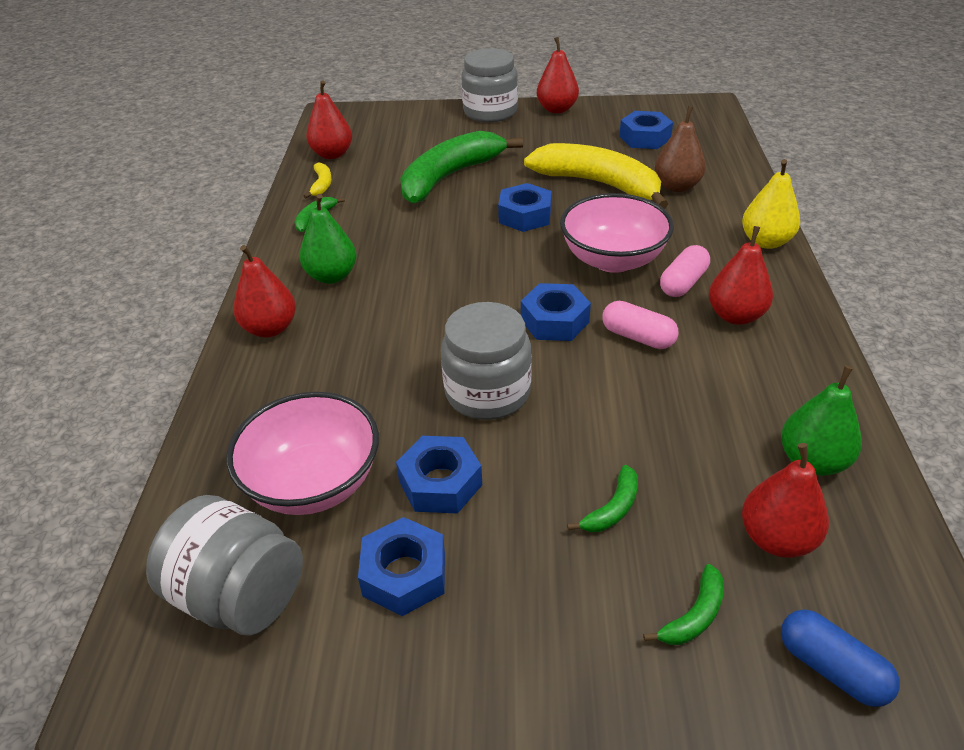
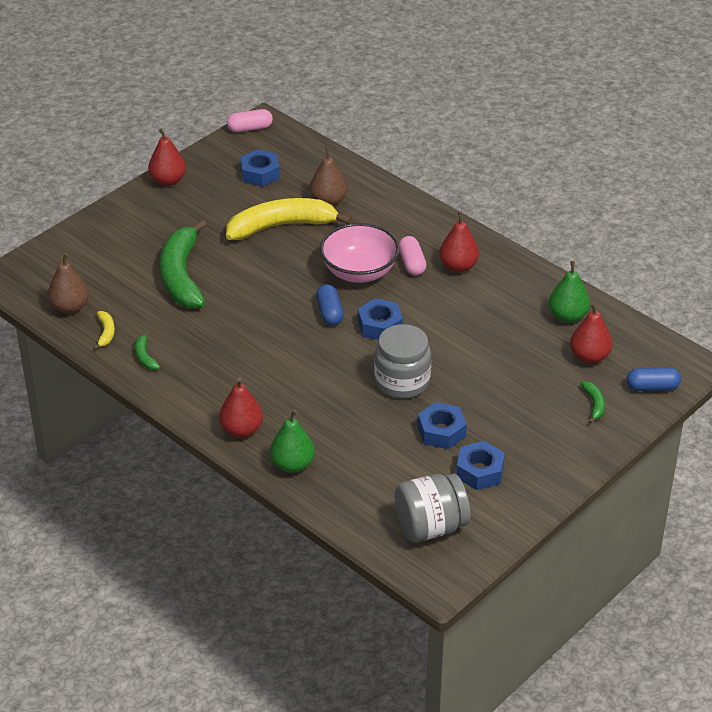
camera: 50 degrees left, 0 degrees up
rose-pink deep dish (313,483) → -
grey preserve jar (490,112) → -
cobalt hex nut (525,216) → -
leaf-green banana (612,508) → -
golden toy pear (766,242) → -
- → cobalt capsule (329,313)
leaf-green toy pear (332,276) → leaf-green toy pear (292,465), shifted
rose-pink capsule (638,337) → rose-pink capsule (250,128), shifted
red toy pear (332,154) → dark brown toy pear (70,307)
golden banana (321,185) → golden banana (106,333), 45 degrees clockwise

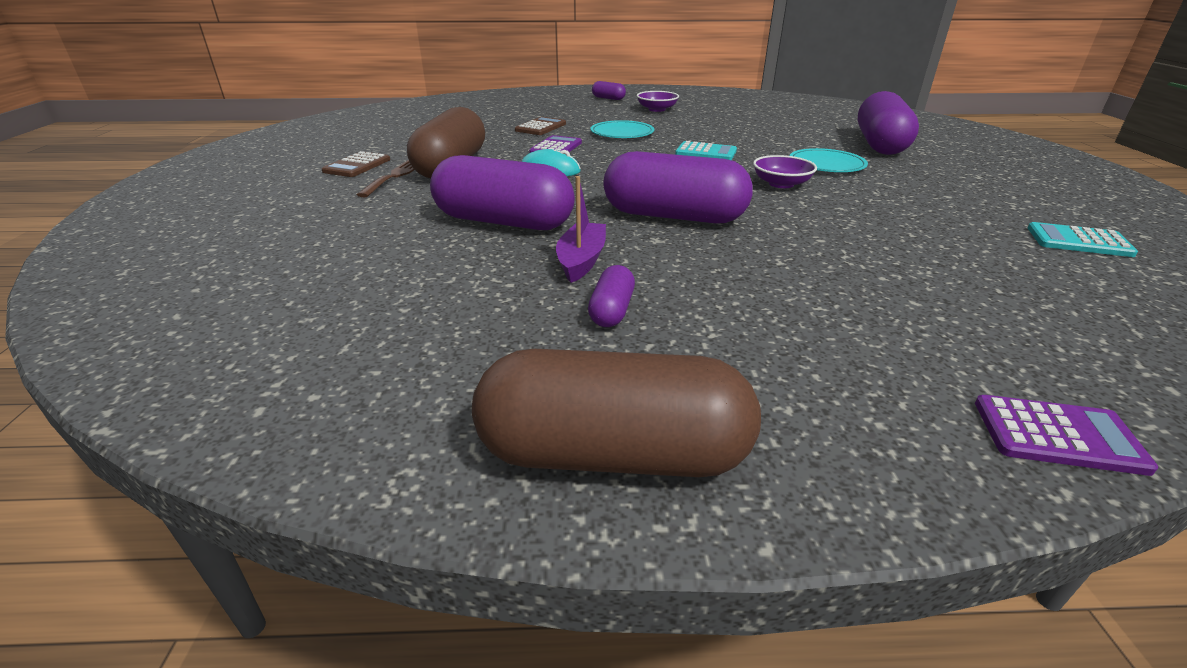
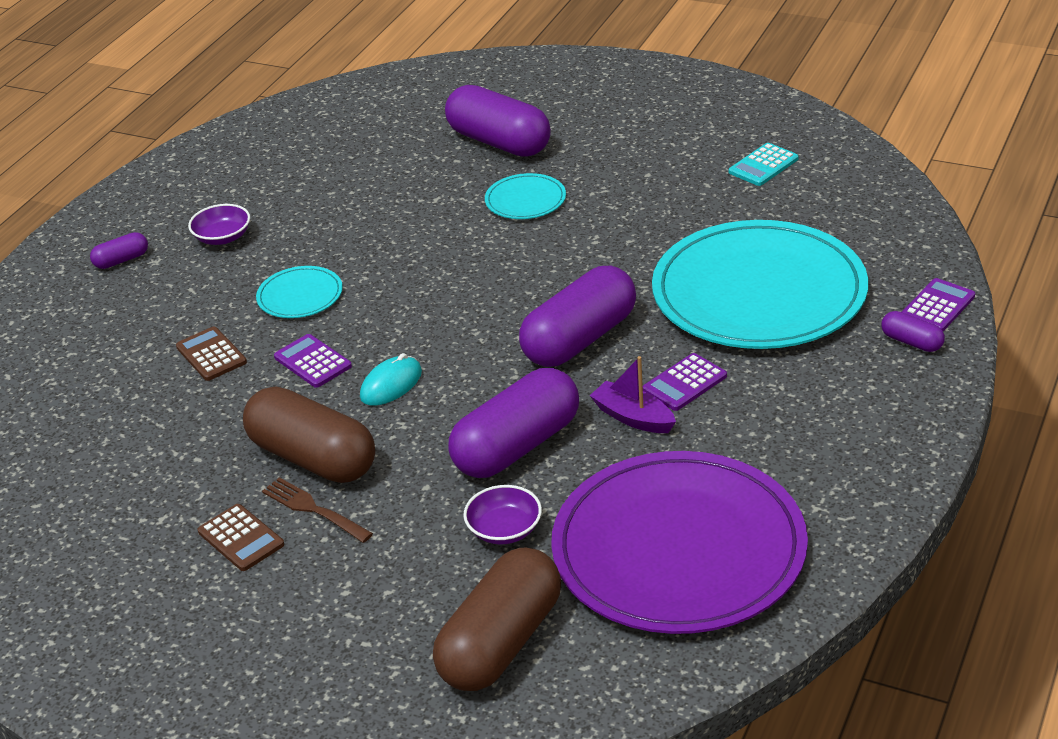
camera: 60 degrees left, 5 degrees up
turquoise calculator (706,152) → -
- → violet flat dish (678,549)
- → violet calculator (684,383)
- → turquoise flat dish (759,292)
dark brown capsule (613,454) → dark brown capsule (501,643), shifted
violet capsule (612,310) → violet capsule (911,342), shifted
violet deep dish (781,184) → violet deep dish (504,529), shifted

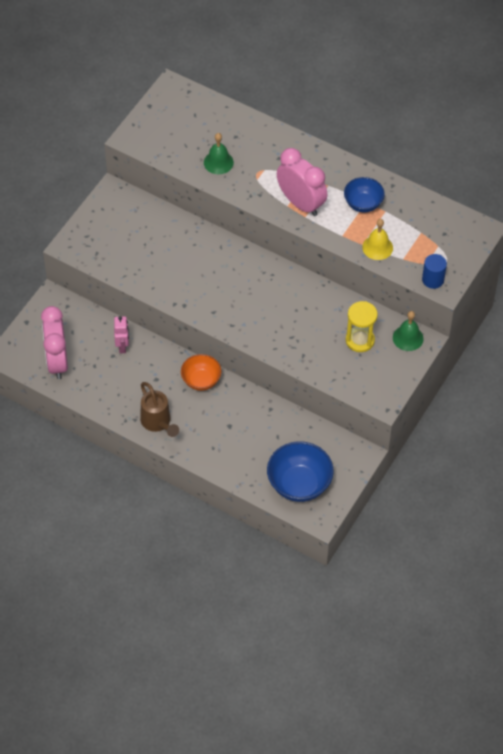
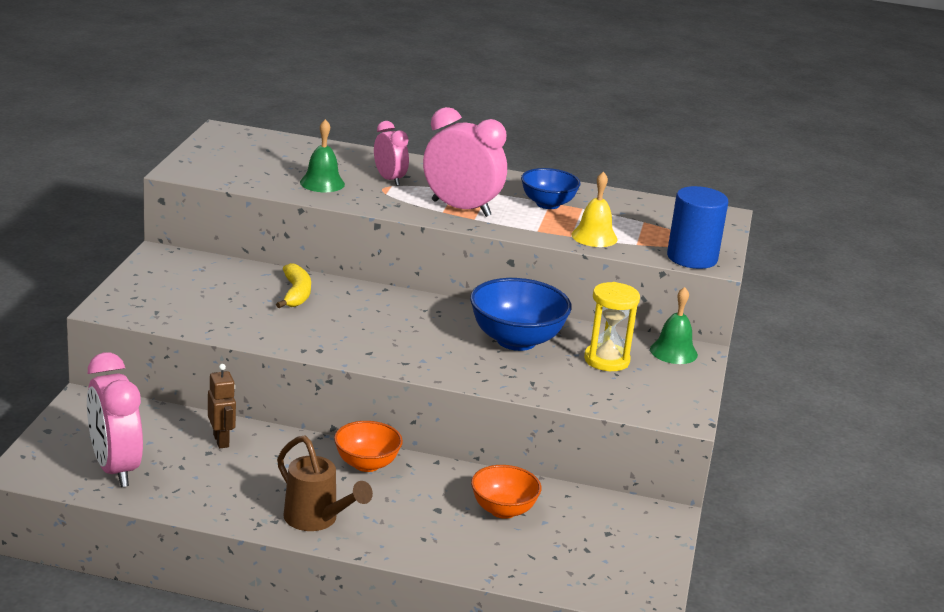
camera: 20 degrees left, 30 degrees down
- → golden banana (296,294)
- → rose-pink alarm clock (389,179)
- → bright orange deep dish (503,510)
cobalt deep dish (299,484) → cobalt deep dish (516,340), shifted
rose-pink robot figure (122,346) → dark brown robot figure (221,441)
cobalt cylinder shape (433,280) → cobalt cylinder shape (692,258), x1.52

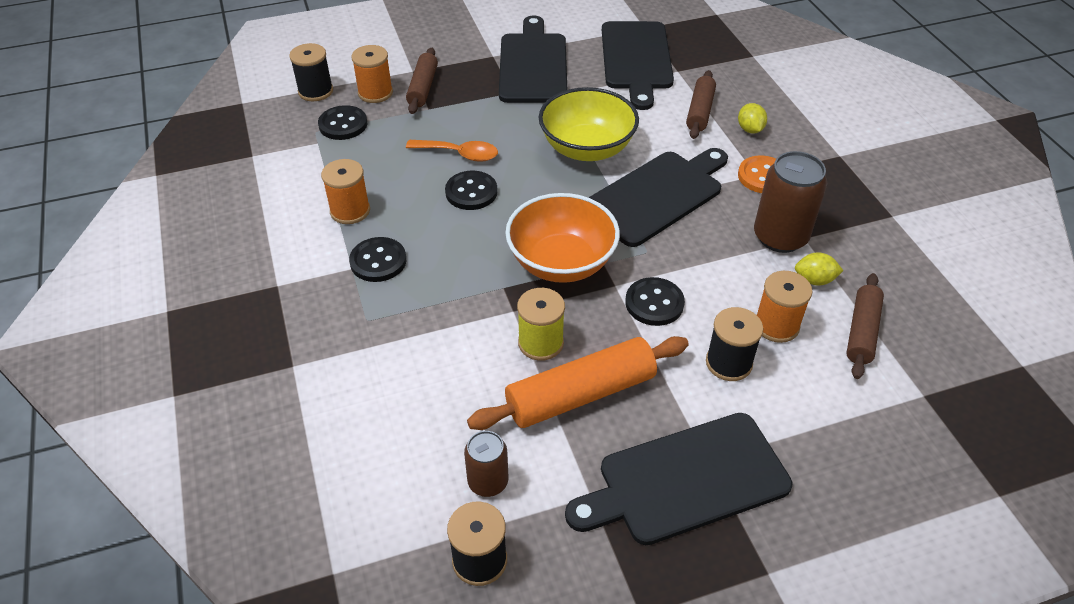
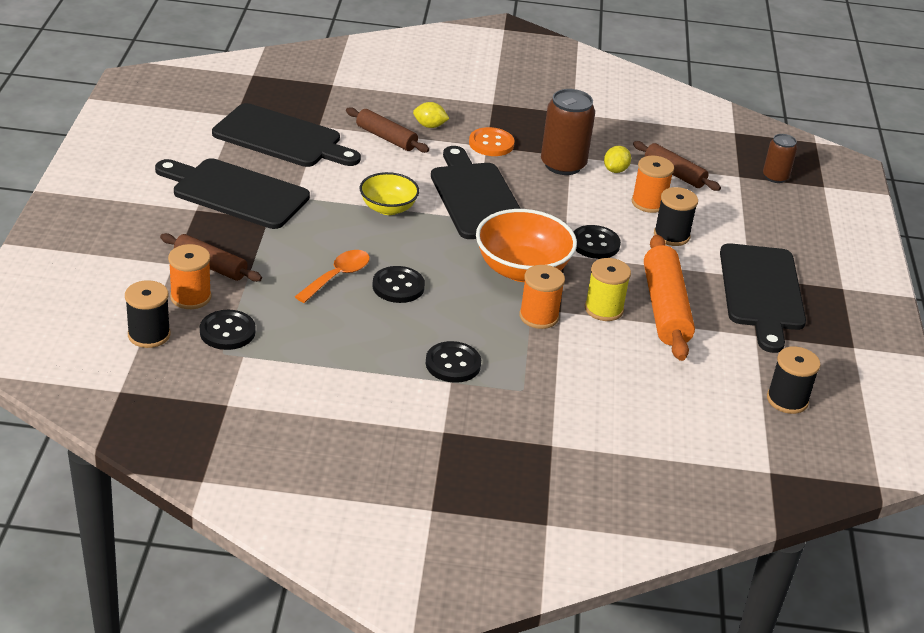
camera: 70 degrees left, 10 degrees down
bright orange spool (350,211) → bright orange spool (539,316), shifted
dark brown can (488,482) → dark brown can (775,177), shifted
golden deep dish (587,148) → golden deep dish (388,208), x0.62

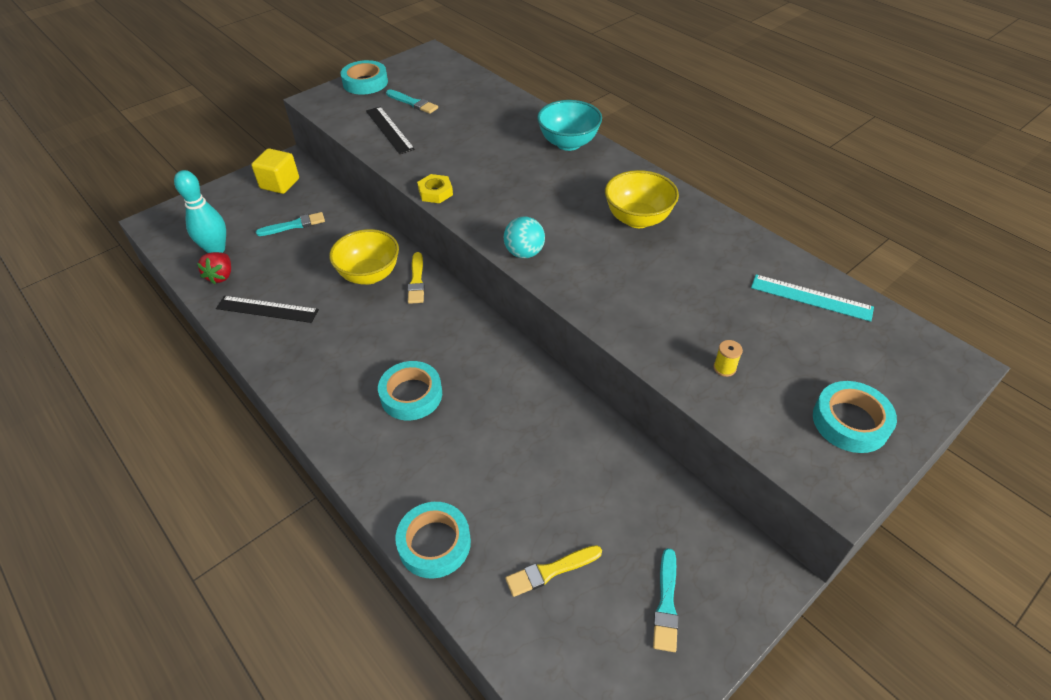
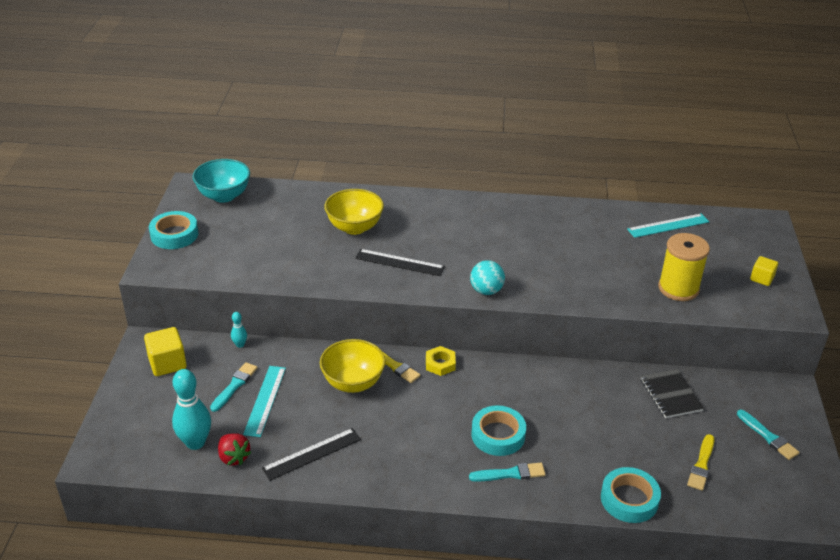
camera: 45 degrees left, 10 degrees down
- → turquoise skittle (240,345)
- → turquoise straightedge (265,400)
- → jet-black exercise book (670,395)
jet-black straightedge (389,130) → jet-black straightedge (399,262), shifted
turquoise paint brush (413,103) → turquoise paint brush (510,474), shifted
golden hex nut (435,192) → golden hex nut (440,364), shifted
turquoise deep dish (568,143) → turquoise deep dish (224,196), shifted
golden deep dish (638,219) → golden deep dish (354,227), shifted
turquoise sticky tape (850,422) → golden solid cube (761,278)
golden spool (724,368) → golden spool (678,288), x2.50

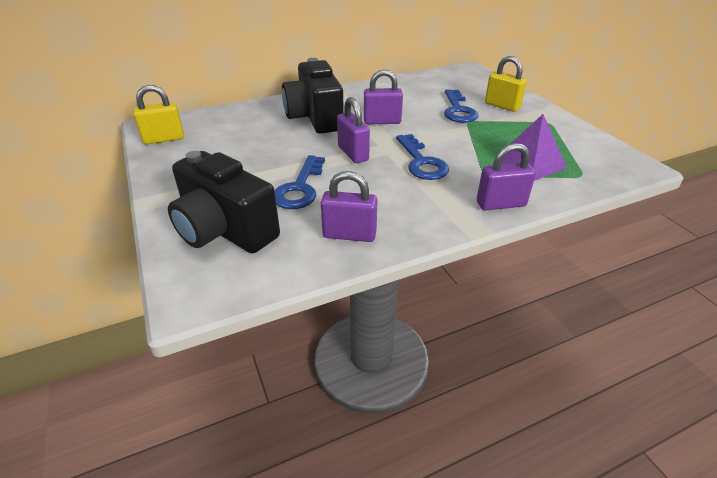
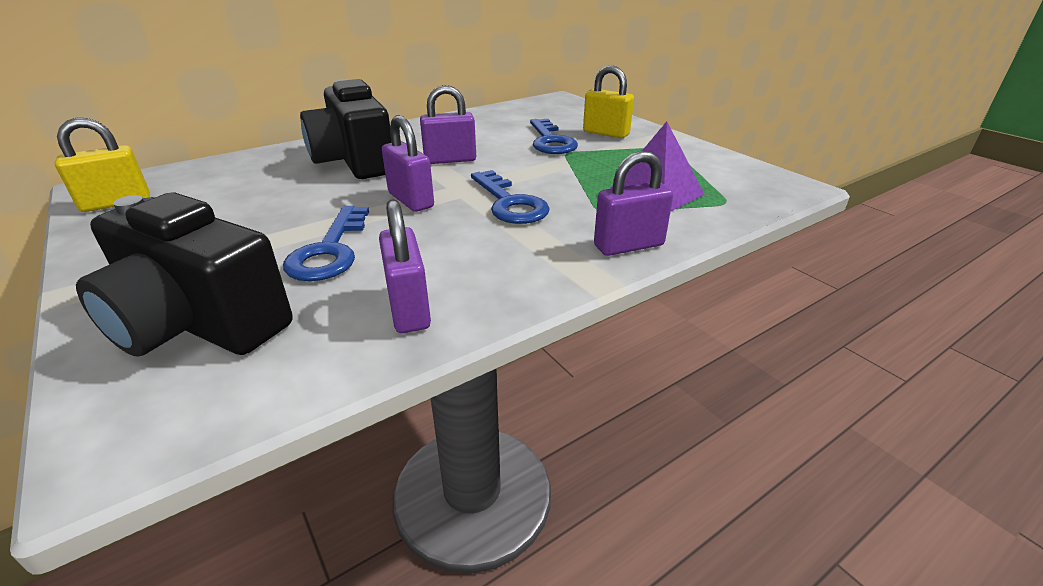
camera: 10 degrees left, 5 degrees down
violet small lock (349,234) → violet small lock (409,309), 75 degrees clockwise

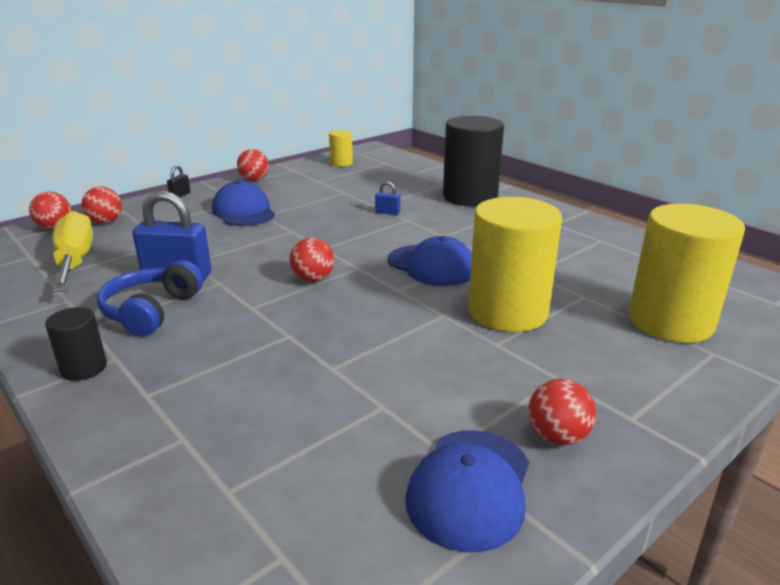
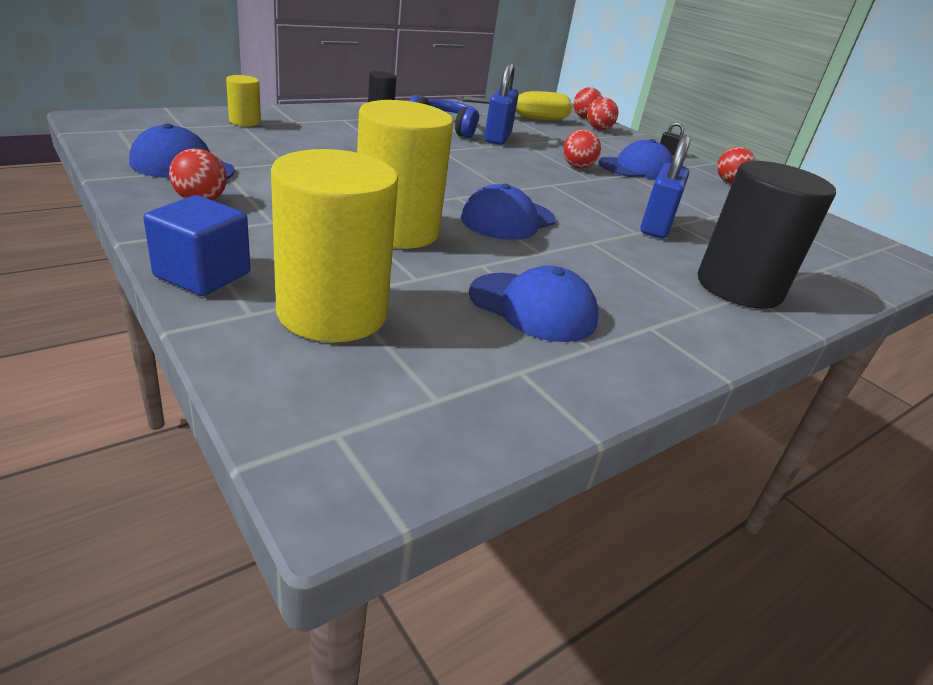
camera: 90 degrees right, 5 degrees up
- → cobalt solid cube (202,274)
- → cobalt peaked cap (533,307)
red play ball (313,279) → red play ball (577,167), shifted
golden cylinder shape (341,163) → golden cylinder shape (245,122), shifted
cobalt small lock (387,212) → cobalt small lock (656,226), x2.22

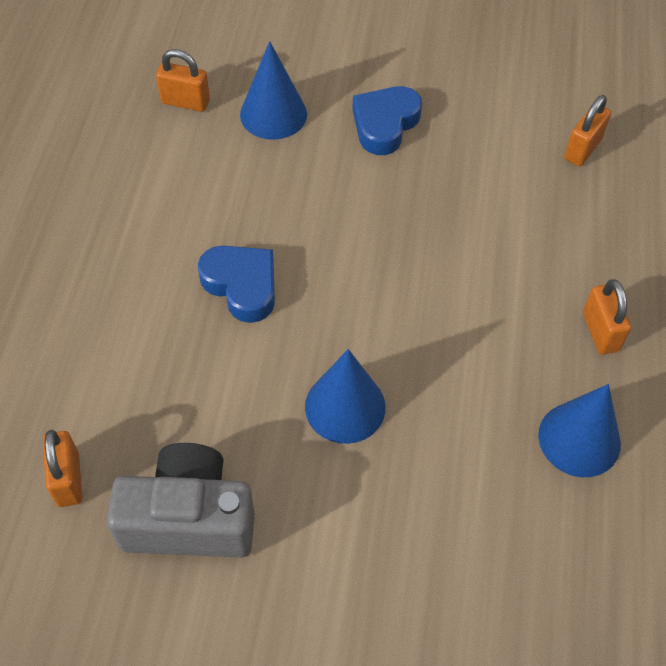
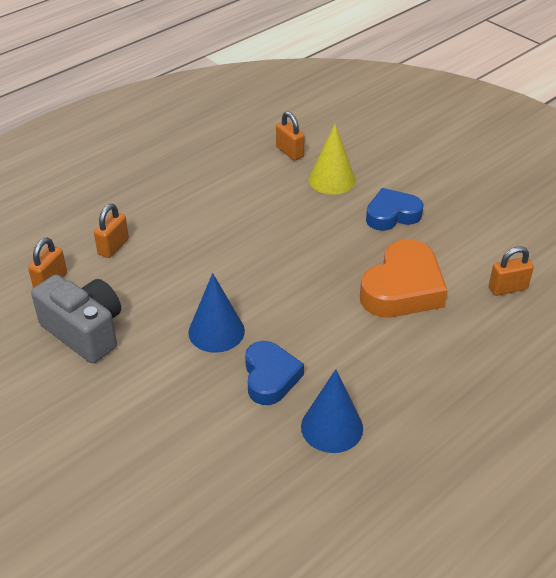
camera: 40 degrees right, 15 degrees down
- → bright orange heart (402,288)
cobalt heart (242,286) → cobalt heart (270,377), shifted
bright orange small lock (600,332) → bright orange small lock (113,247), shifted
cobalt cone shape (273,114) → golden cone shape (332,180)

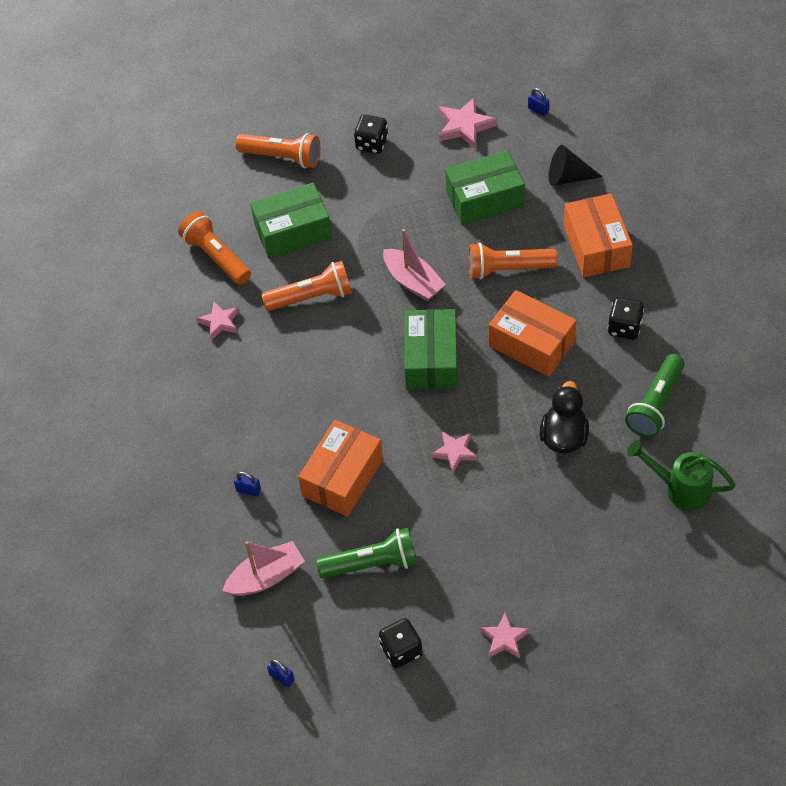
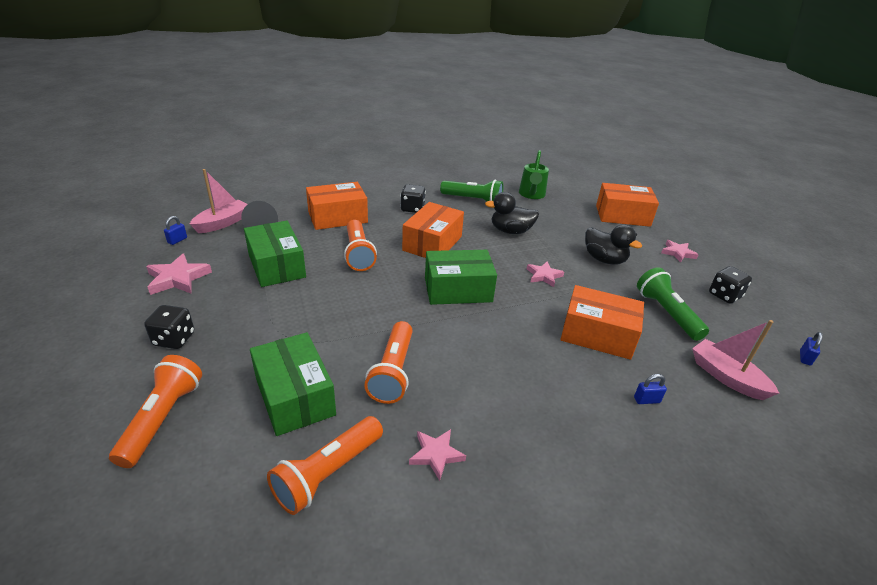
camera: 105 degrees left, 20 degrees down
- → jet-black duck (604,260)
- → bright orange parcel (622,215)
rose-pink sailboat (413,281) → rose-pink sailboat (223,223), shifted
cobalt small lock (248,490) → cobalt small lock (646,400), 75 degrees clockwise
bright orange flashlight (312,297) → bright orange flashlight (393,372), 150 degrees counterclockwise

